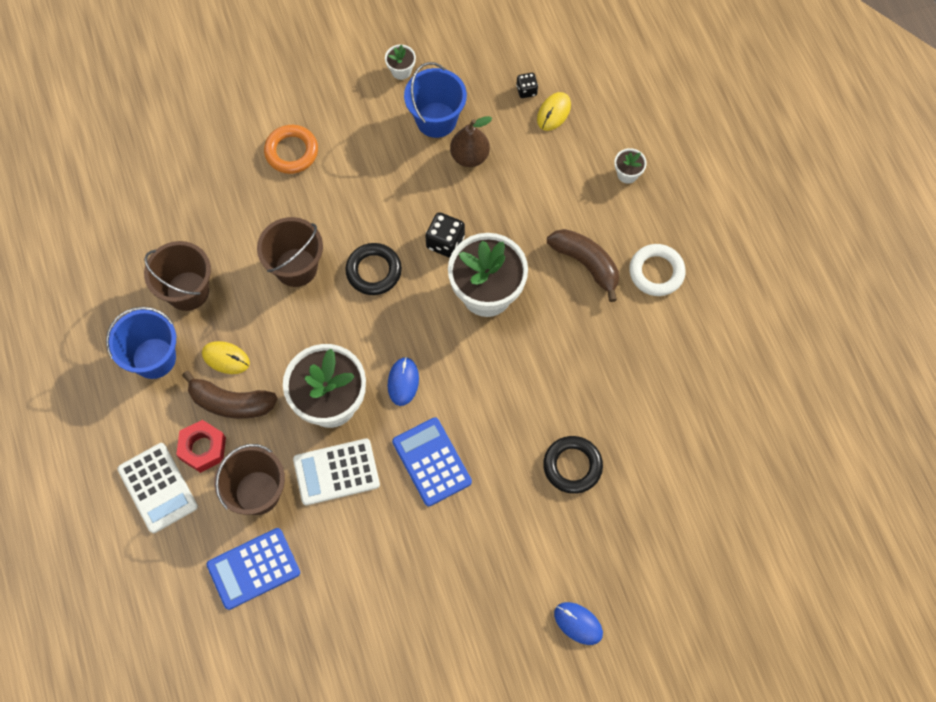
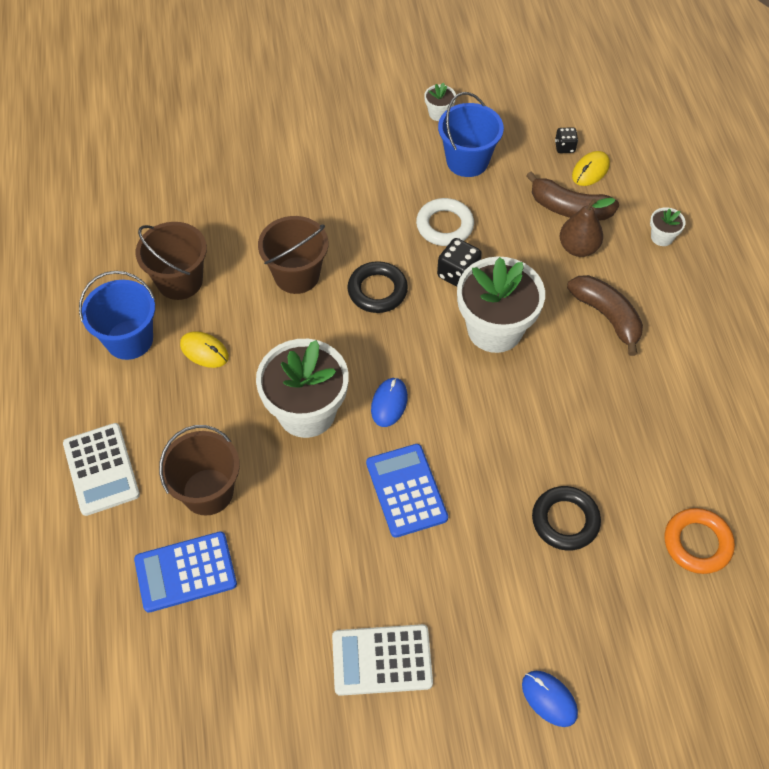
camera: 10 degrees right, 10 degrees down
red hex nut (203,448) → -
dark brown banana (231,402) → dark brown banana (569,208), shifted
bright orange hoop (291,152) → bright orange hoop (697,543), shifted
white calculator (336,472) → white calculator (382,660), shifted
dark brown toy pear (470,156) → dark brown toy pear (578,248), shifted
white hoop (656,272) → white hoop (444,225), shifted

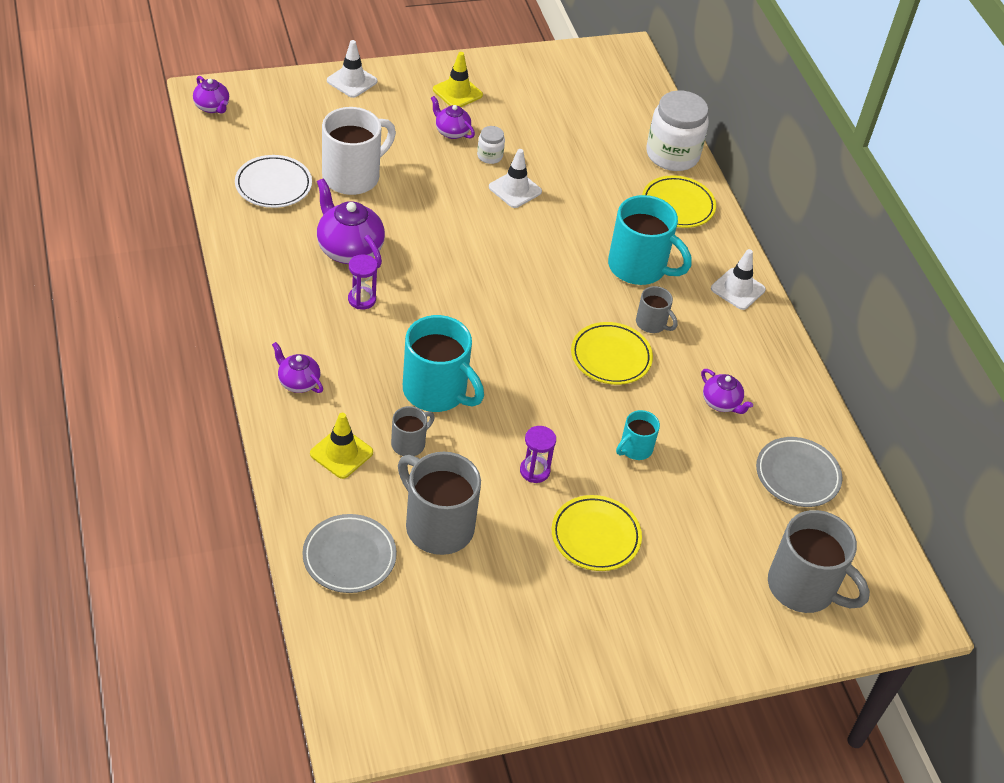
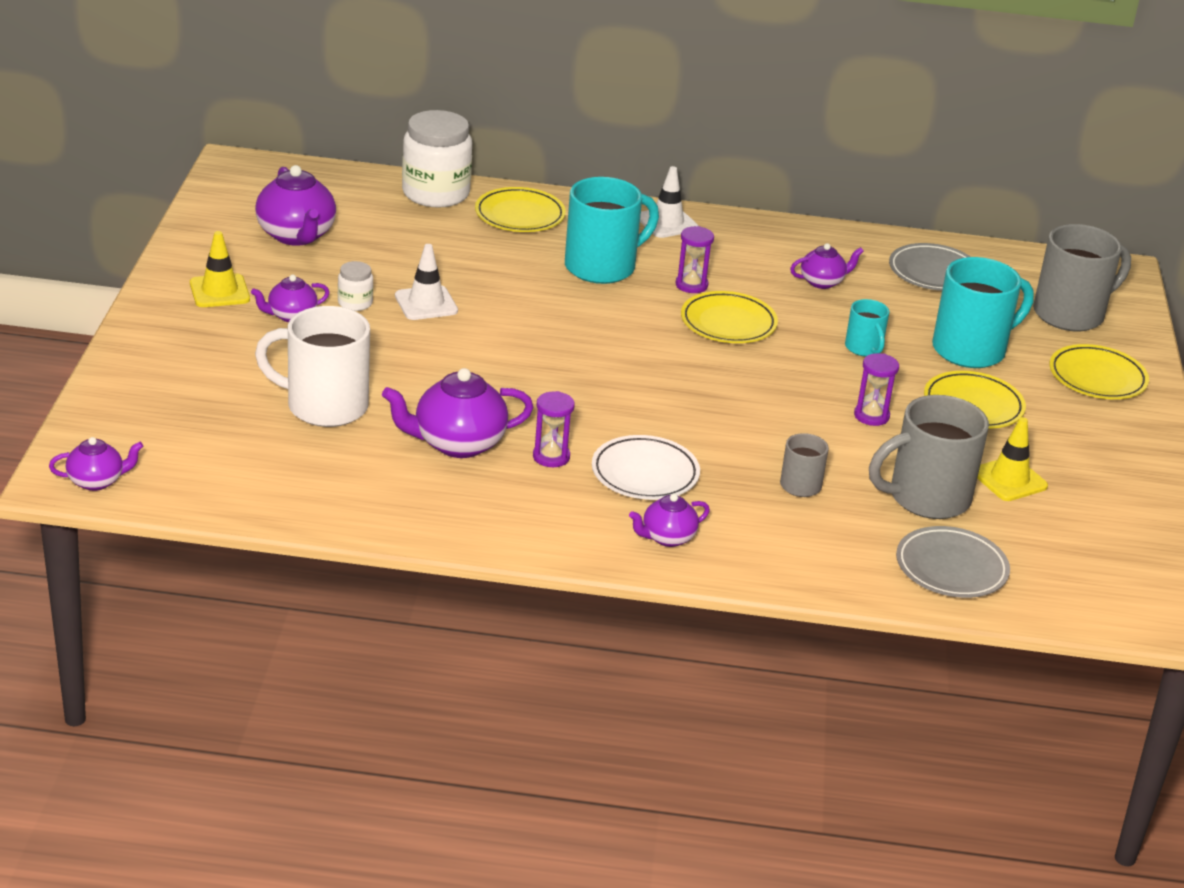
camera: 65 degrees left, 15 degrees down
white road cone (352,81) → -
- → violet tea pot (296,235)
- → golden flat dish (1097,378)
white flat dish (273,185) → white flat dish (645,474), shifted
golden road cone (341,453) → golden road cone (1009,479), shifted
turquoise mug (437,391) → turquoise mug (971,350), shifted
grey mug (652,324) → violet hourglass (691,285)
white mug (353,176) → white mug (323,406), 60 degrees counterclockwise

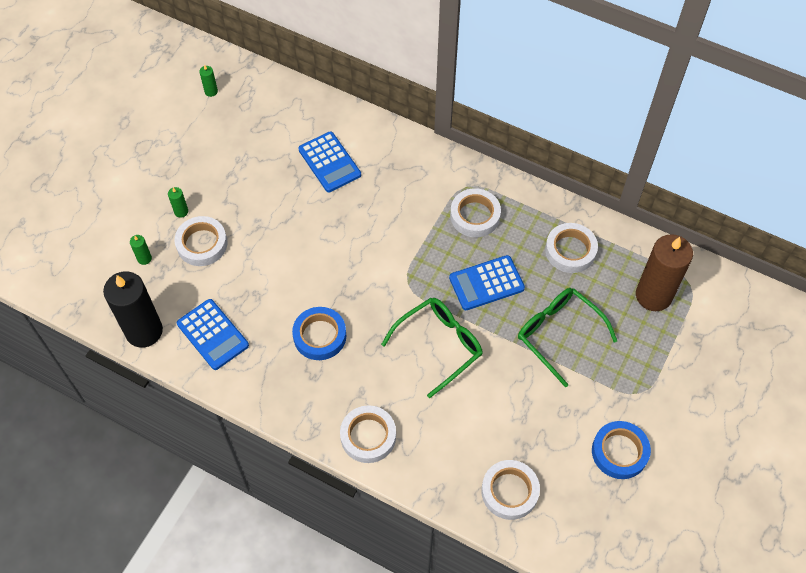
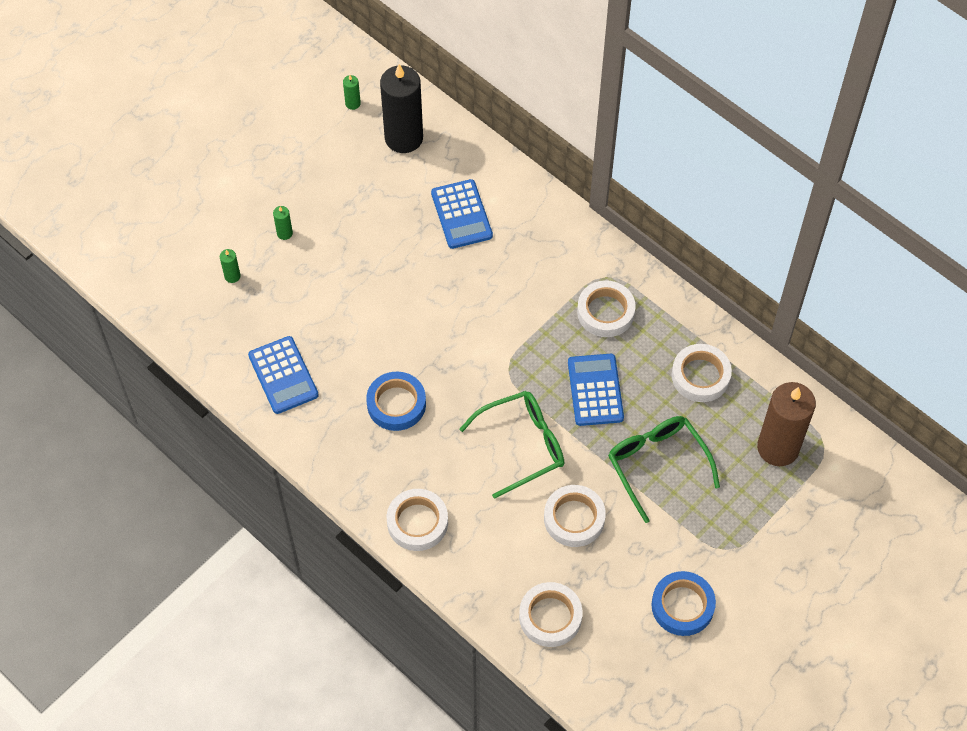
camera: 15 degrees right, 0 degrees up
jet-black wax candle (144,331) → jet-black wax candle (404,138), shifted
white sticky tape (202,244) → white sticky tape (574,518), shifted
cobalt calculator (486,283) → cobalt calculator (595,390), 90 degrees clockwise

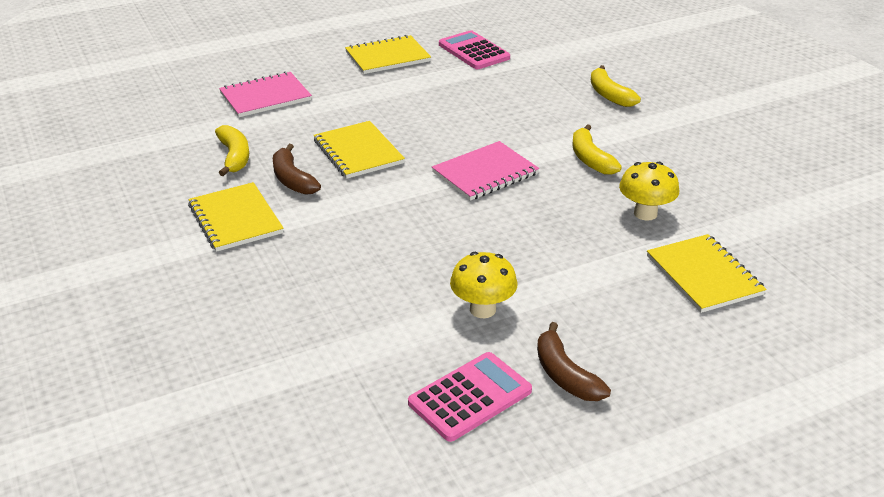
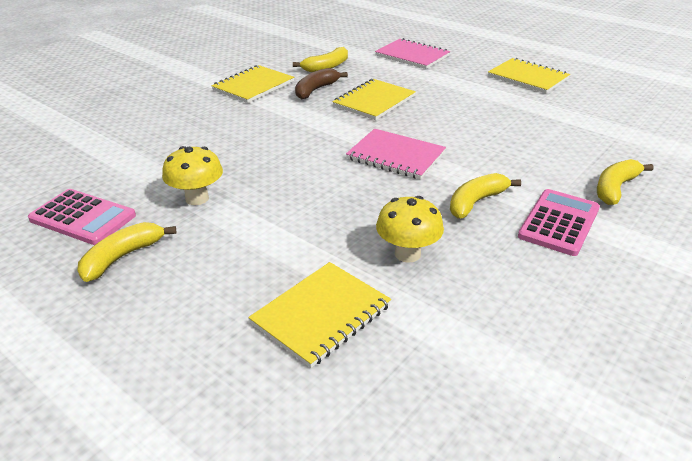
camera: 65 degrees right, 0 degrees up
rose-pink calculator (474,51) → rose-pink calculator (559,223), shifted
dark brown banana (565,375) → golden banana (122,257)

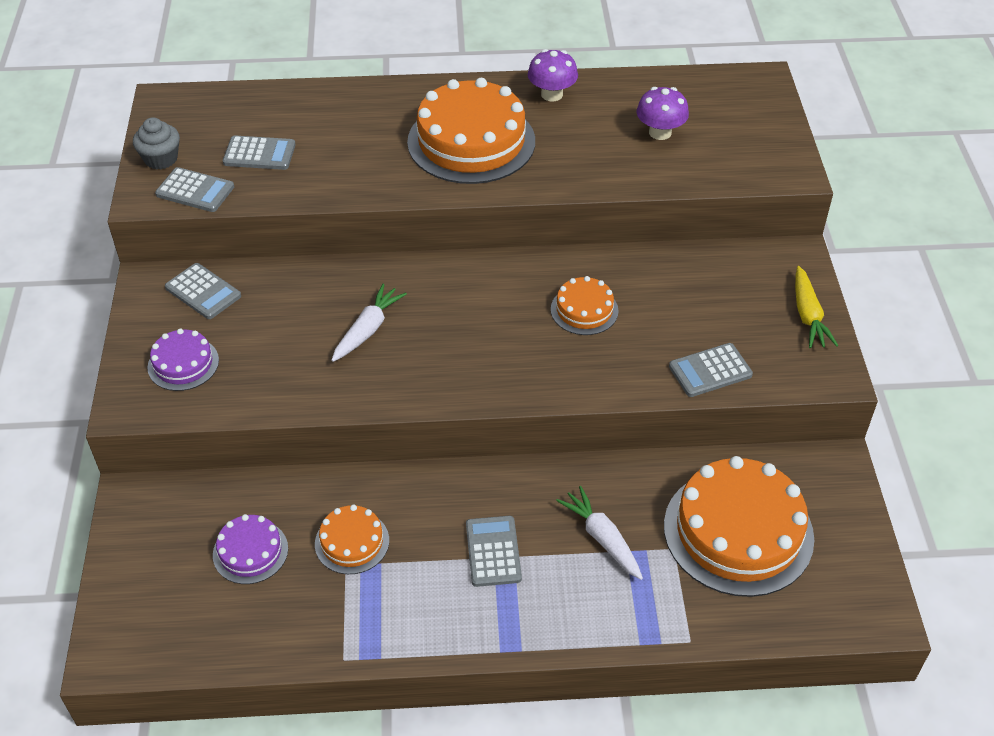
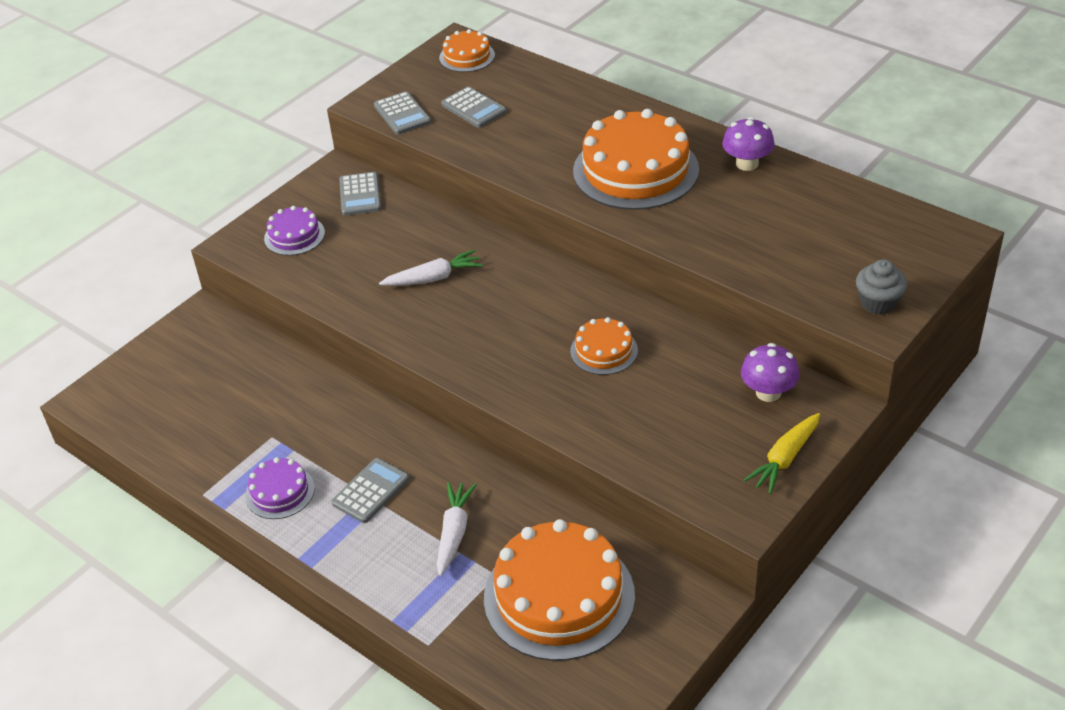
camera: 45 degrees right, 5 degrees down
grey calculator (710,371) → -
grey fairy cake (161,159) → grey fairy cake (878,302), shifted
violet cake (250,551) → violet cake (280,492), shifted
bright orange cake (352,542) → bright orange cake (467,56), shifted
violet mushroom (660,132) → violet mushroom (768,392), shifted

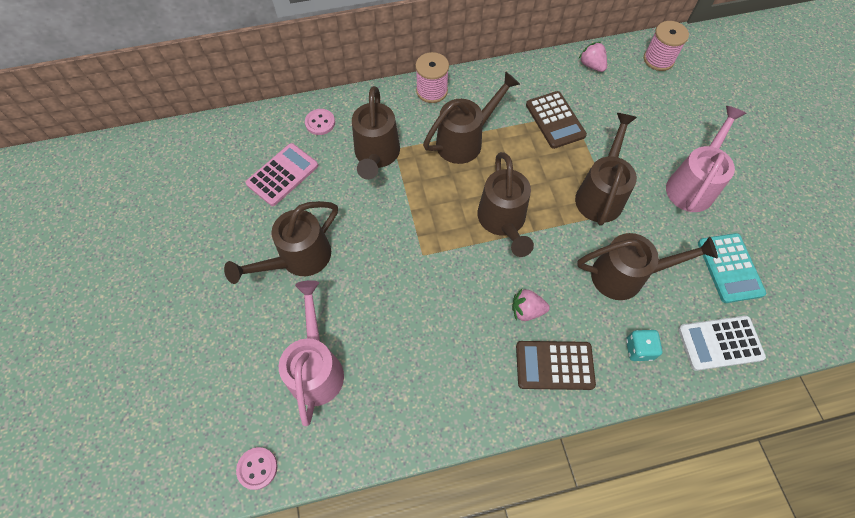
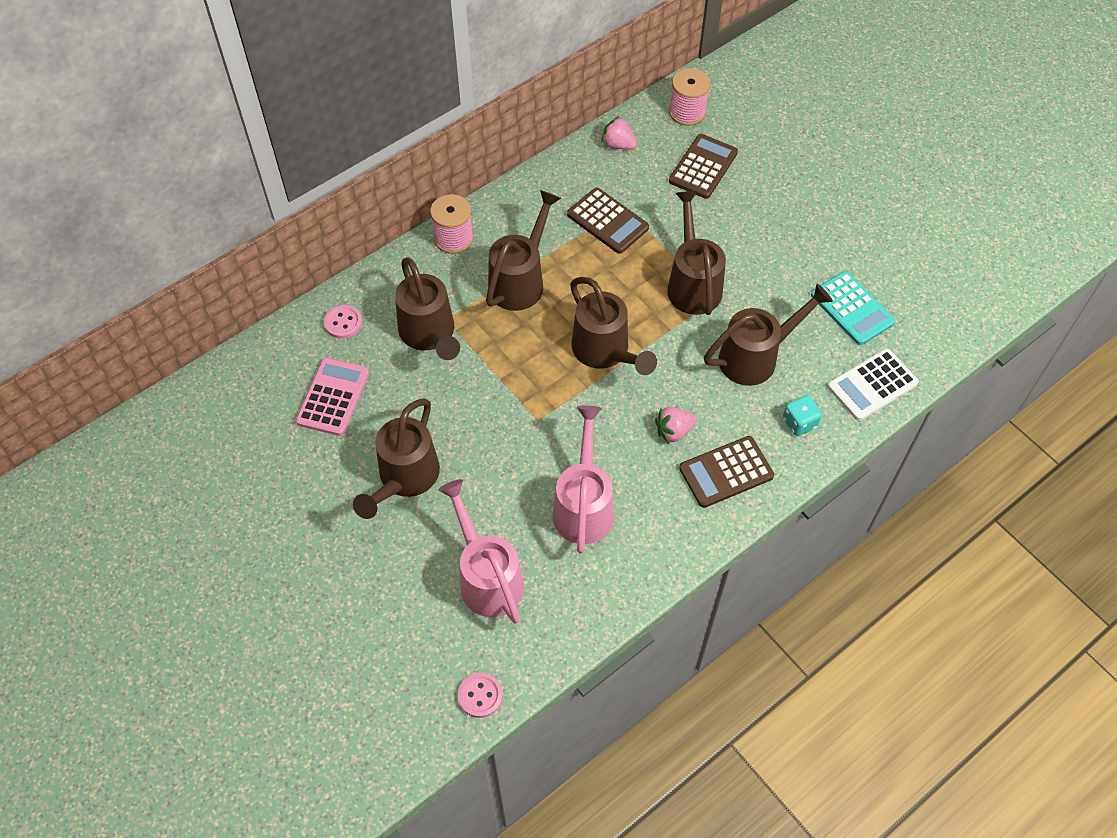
camera: 25 degrees left, 5 degrees down
- → dark brown calculator (703,167)
rose-pink watering pot (692,185) → rose-pink watering pot (583,506), shifted

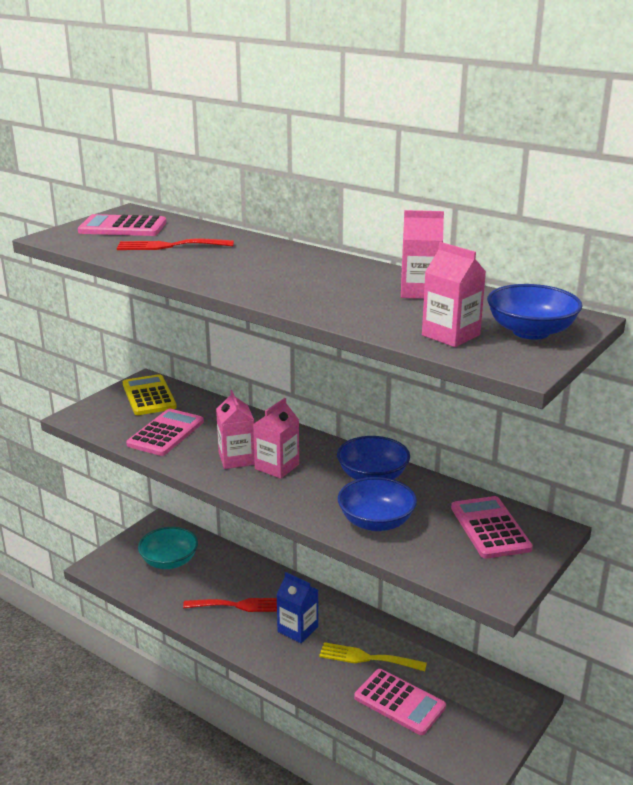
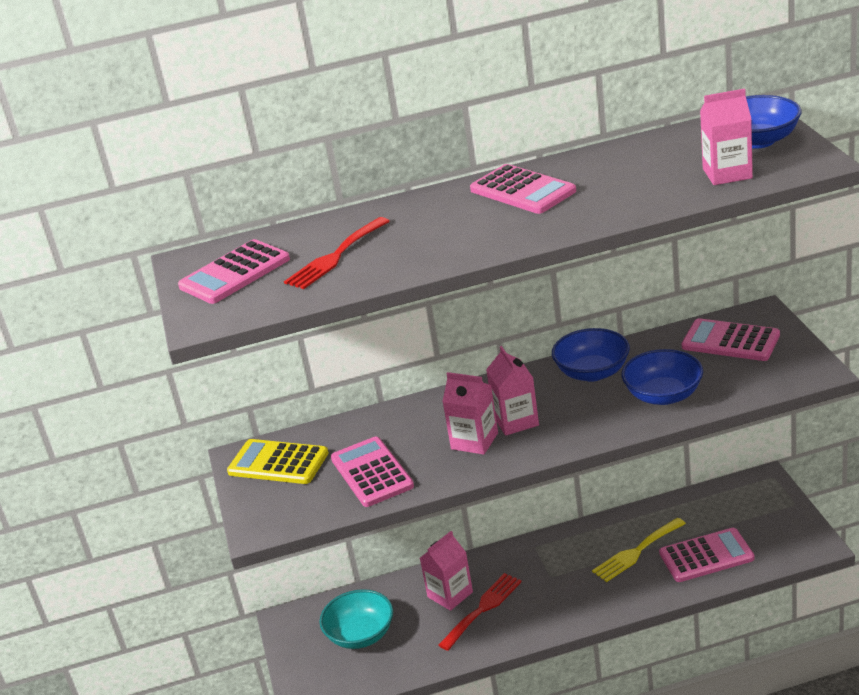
camera: 45 degrees left, 5 degrees up
cobalt juice carton (297,629) → -
- → rose-pink calculator (522,191)
rose-pink juice carton (419,291) → rose-pink juice carton (450,594), shifted

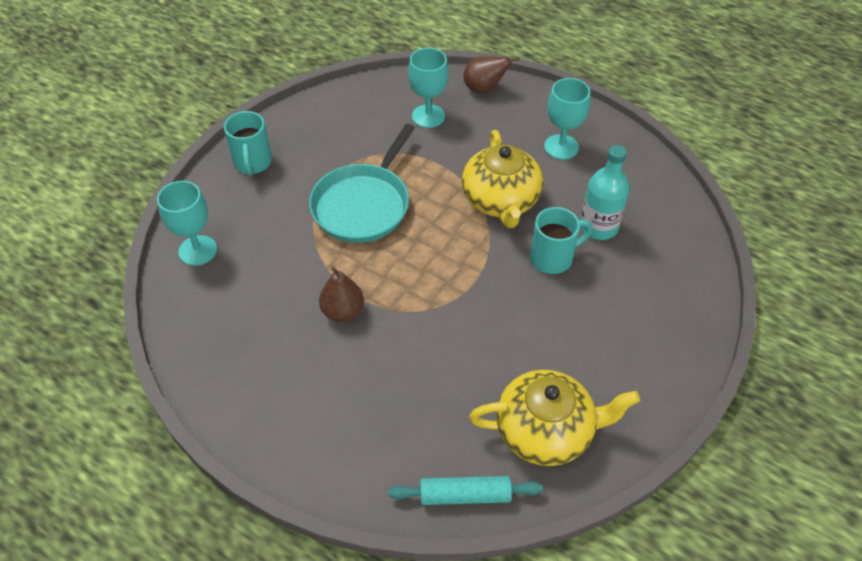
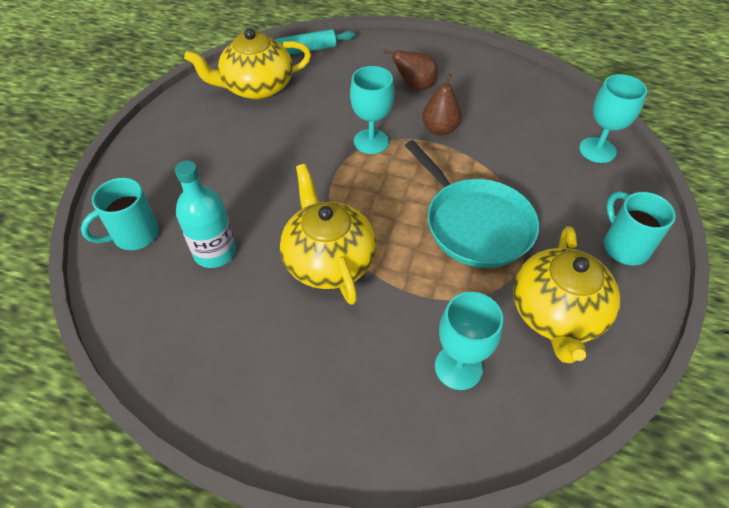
camera: 165 degrees right, 0 degrees up
- → golden tea pot (556,314)
dark brown toy pear (484,88) → dark brown toy pear (415,86), shifted
turquoise mug (553,258) → turquoise mug (134,235), shifted
turquoise goblet (561,147) → turquoise goblet (371,141), shifted
turquoise pan (363,204) → turquoise pan (475,224), 135 degrees clockwise

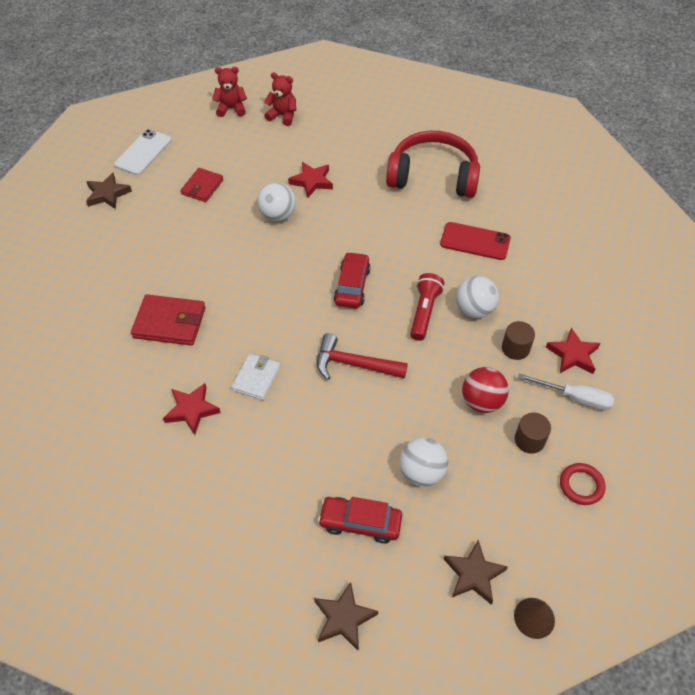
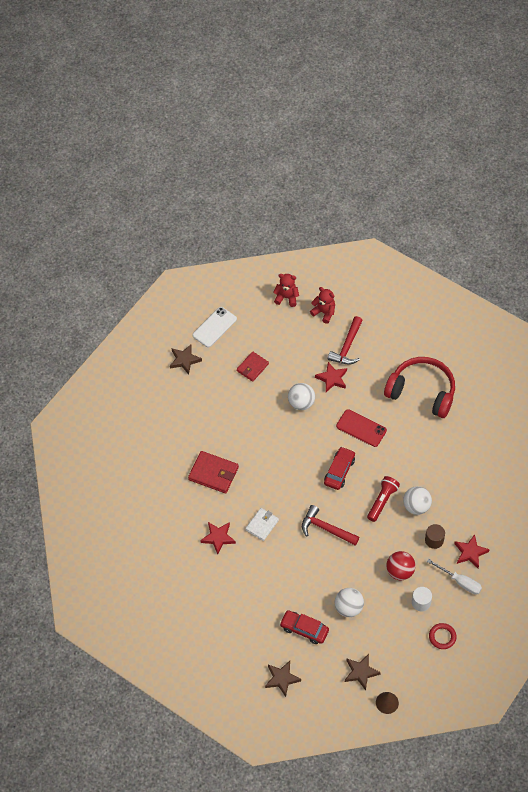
camera: 15 degrees right, 5 degrees up
- → red carpenter's hammer (347,347)
red mobile phone (475,241) → red mobile phone (361,428), shifted
dark brown cylinder shape (529,440) → white cylinder shape (421,602)

